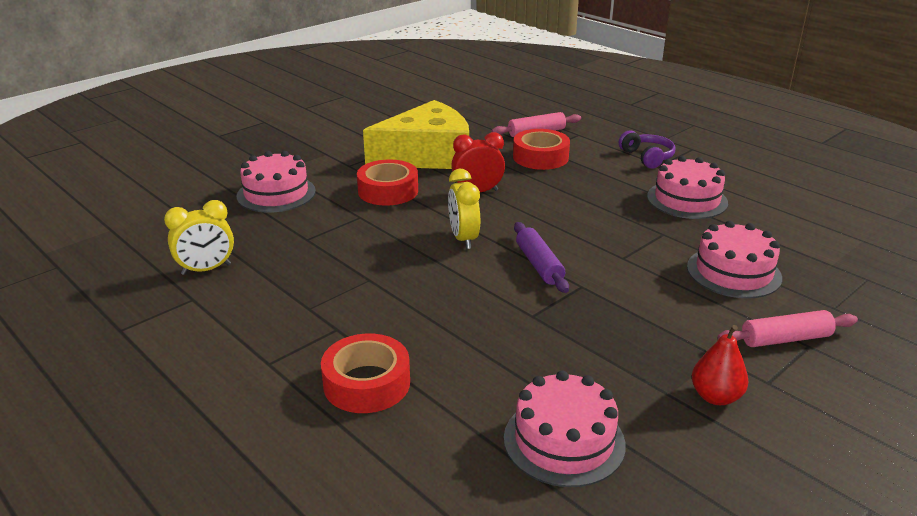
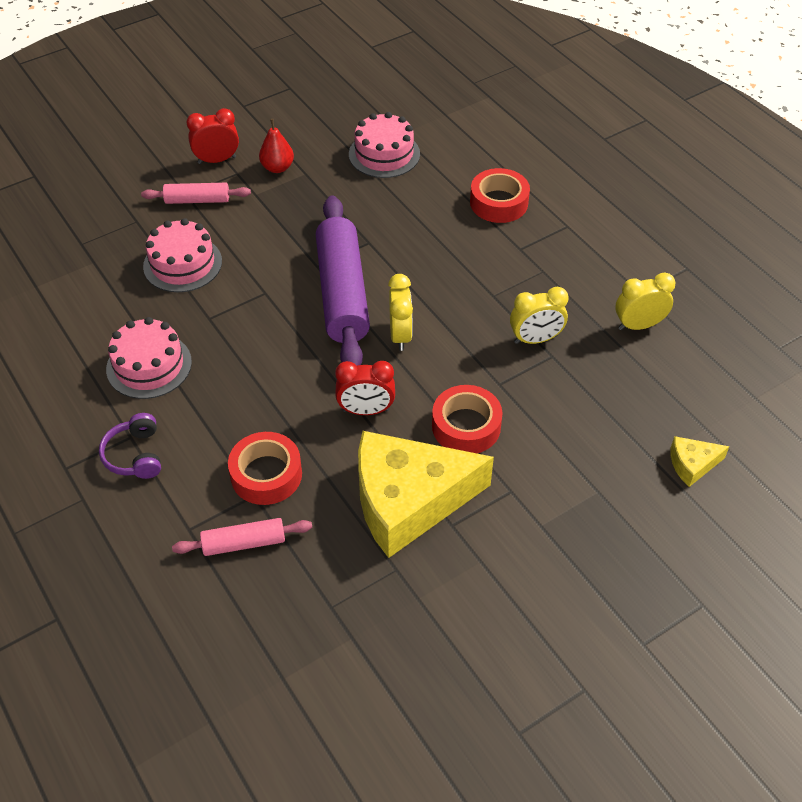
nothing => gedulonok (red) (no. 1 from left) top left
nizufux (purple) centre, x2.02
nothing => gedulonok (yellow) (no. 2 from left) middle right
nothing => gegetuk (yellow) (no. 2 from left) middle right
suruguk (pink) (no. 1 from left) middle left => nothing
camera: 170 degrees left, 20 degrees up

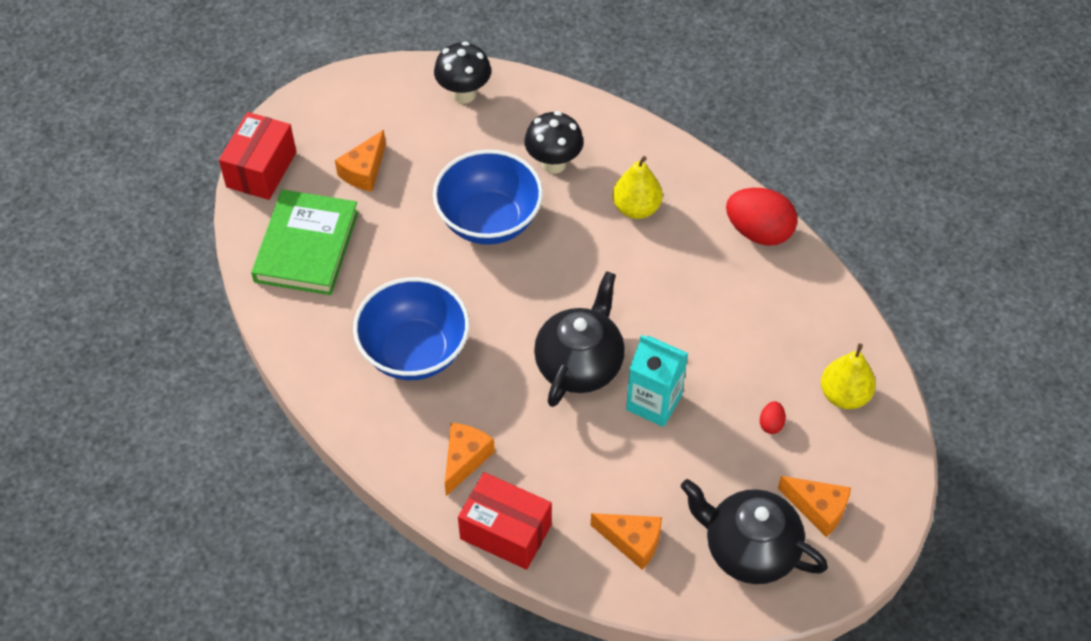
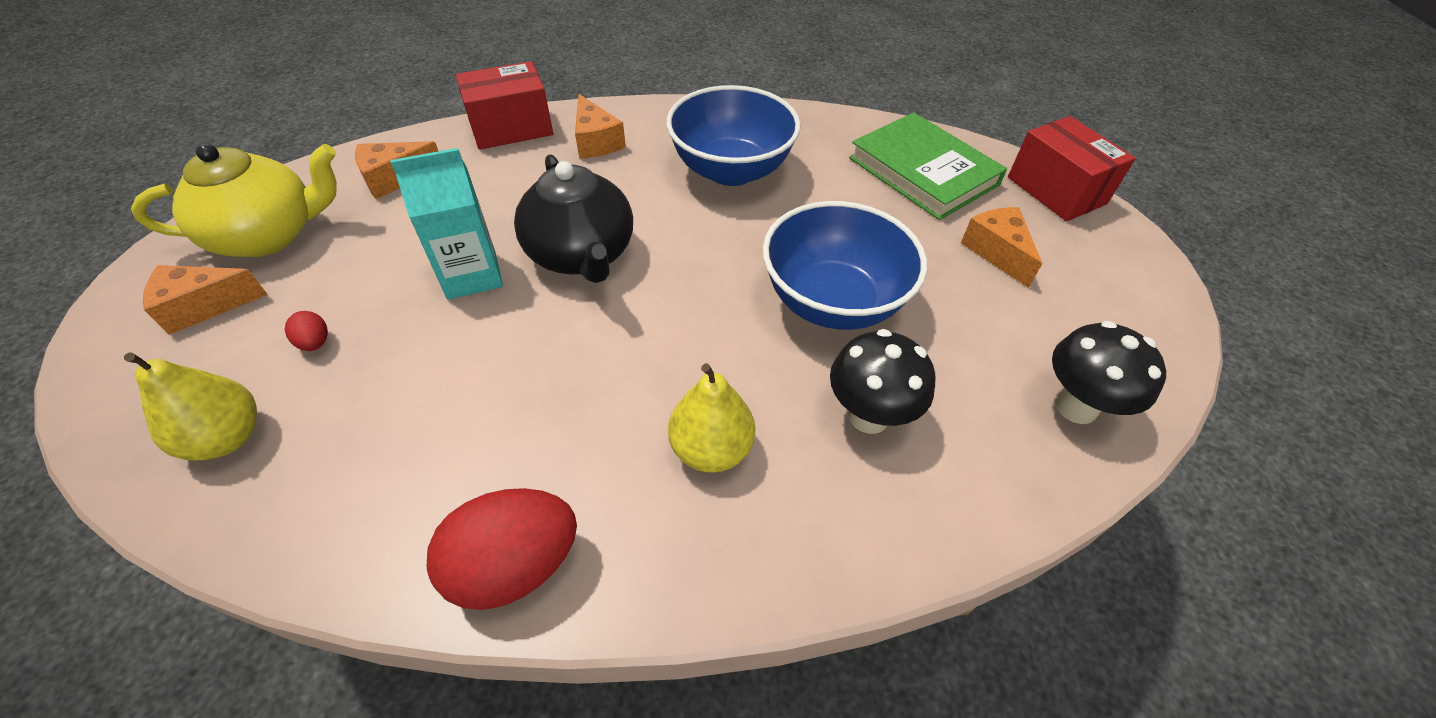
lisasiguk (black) (no. 2 from left) bottom right => lisasiguk (yellow) top left
camera: 130 degrees right, 5 degrees down

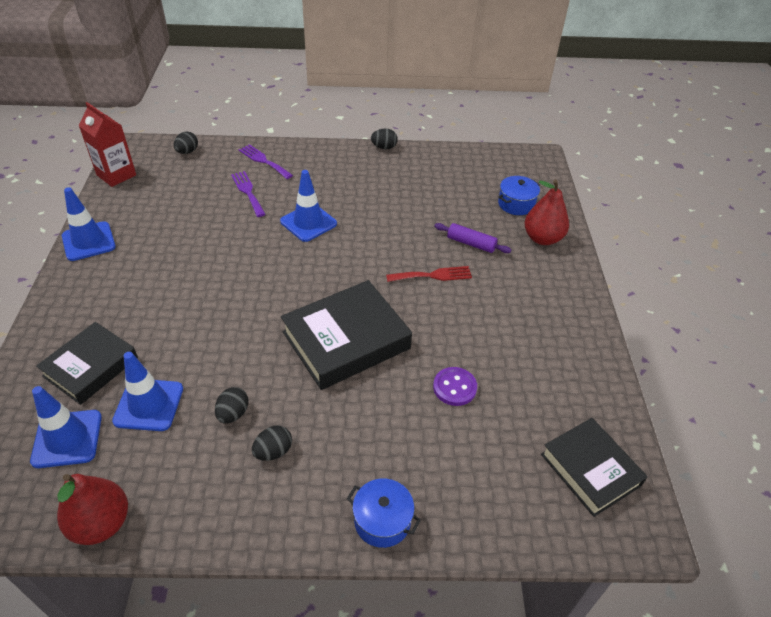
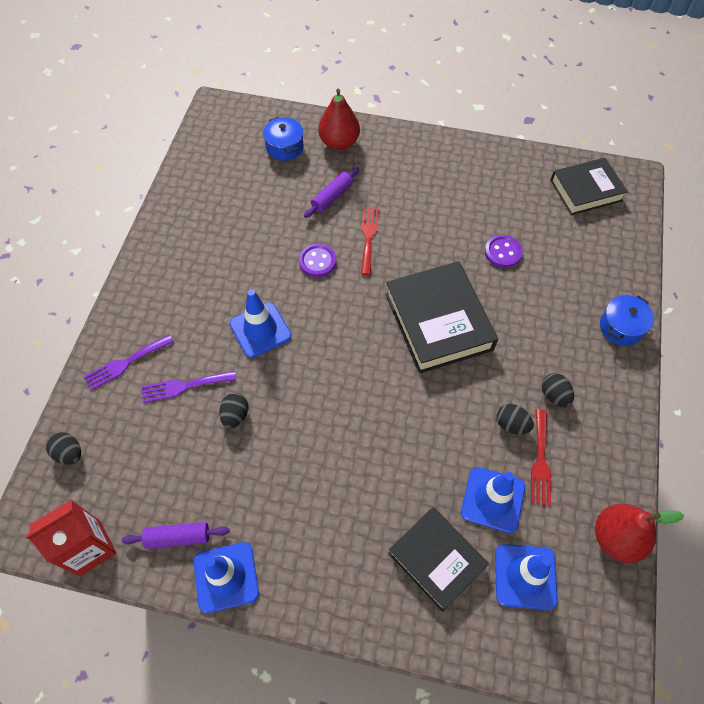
nothing => nizufux (purple) (no. 1 from left) bottom left
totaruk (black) (no. 4 from left in the first image) top centre => totaruk (black) (no. 2 from left) middle left, shifted
nothing => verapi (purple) (no. 1 from left) centre
nothing => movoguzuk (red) (no. 2 from left) middle right
camera: 75 degrees left, 15 degrees up

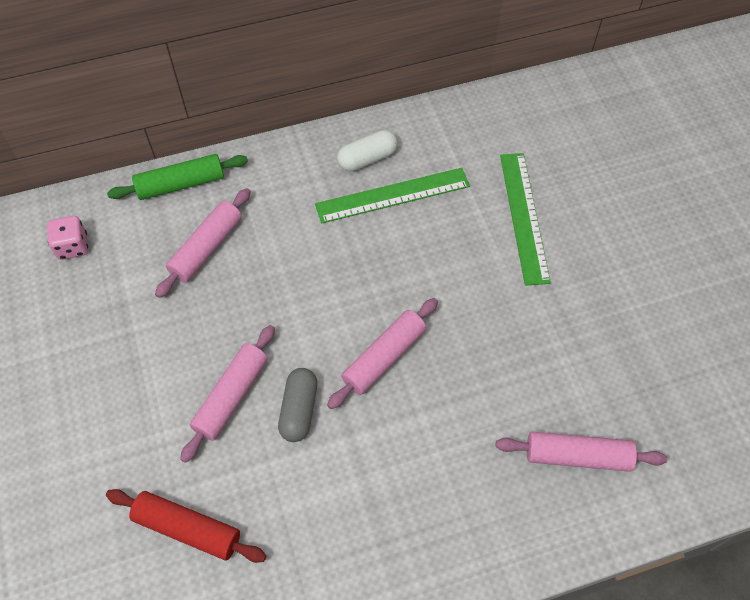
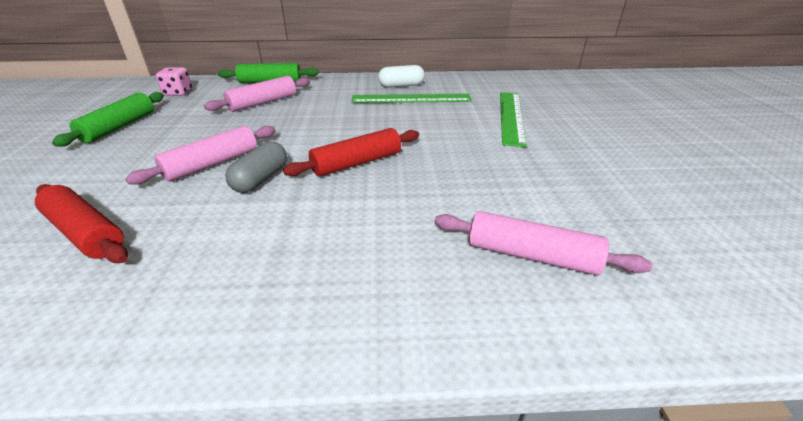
nothing => nizufux (green) (no. 1 from left) top left
nizufux (pink) (no. 3 from left) centre => nizufux (red) (no. 2 from left) centre
camera: 15 degrees right, 25 degrees down

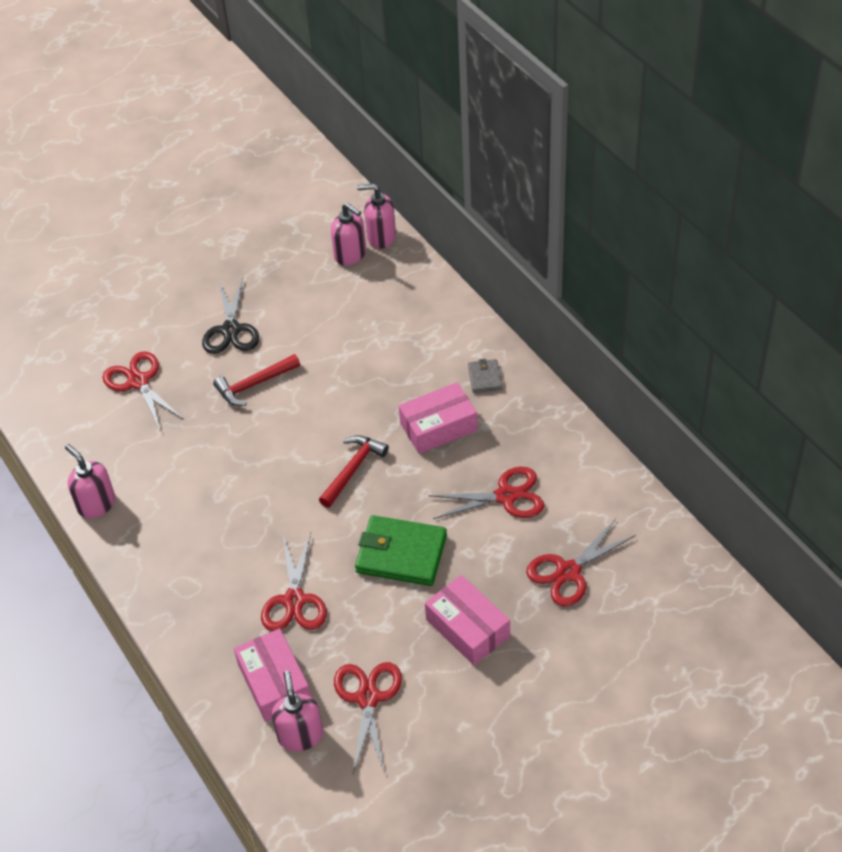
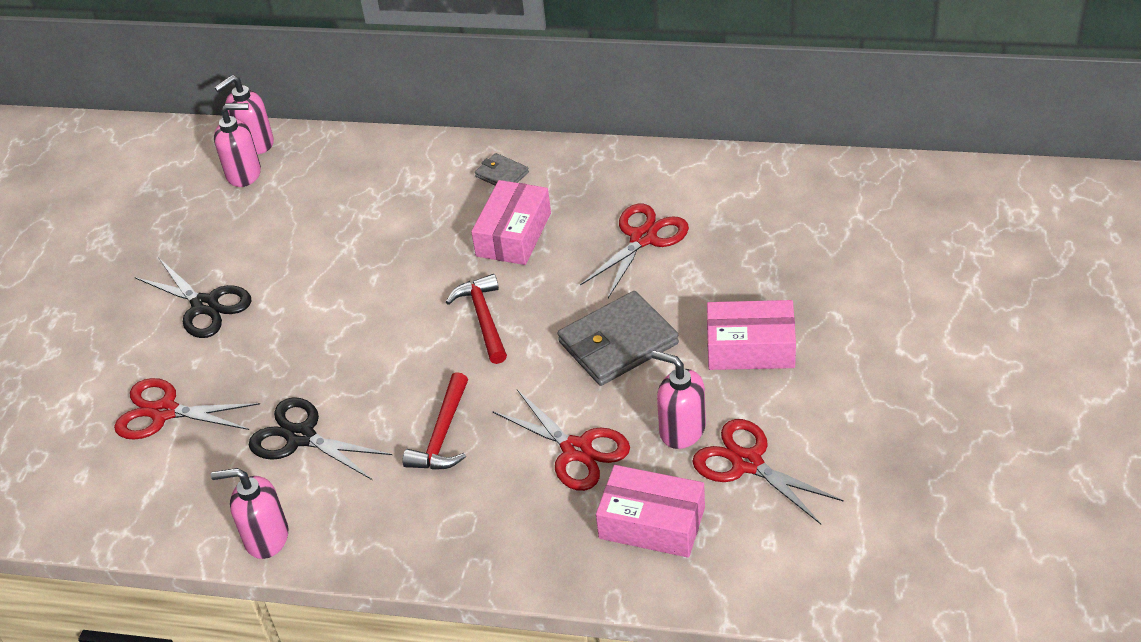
nothing => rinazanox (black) (no. 2 from left) bottom left
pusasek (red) (no. 1 from left) middle left => pusasek (red) (no. 1 from left) centre, shifted
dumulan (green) centre => dumulan (grey) (no. 2 from left) centre
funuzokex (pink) (no. 2 from left in the first image) bottom centre => funuzokex (pink) (no. 4 from left) centre, shifted
rinazanox (red) (no. 5 from left) middle right => nothing
camera: 45 degrees left, 5 degrees down

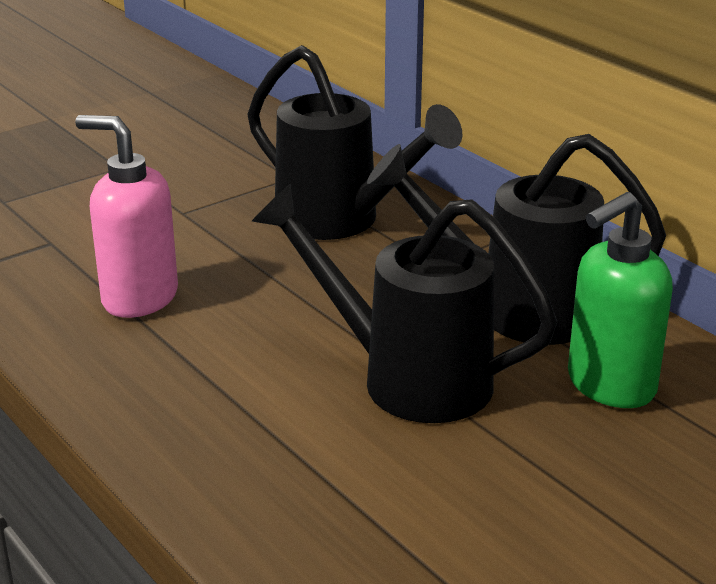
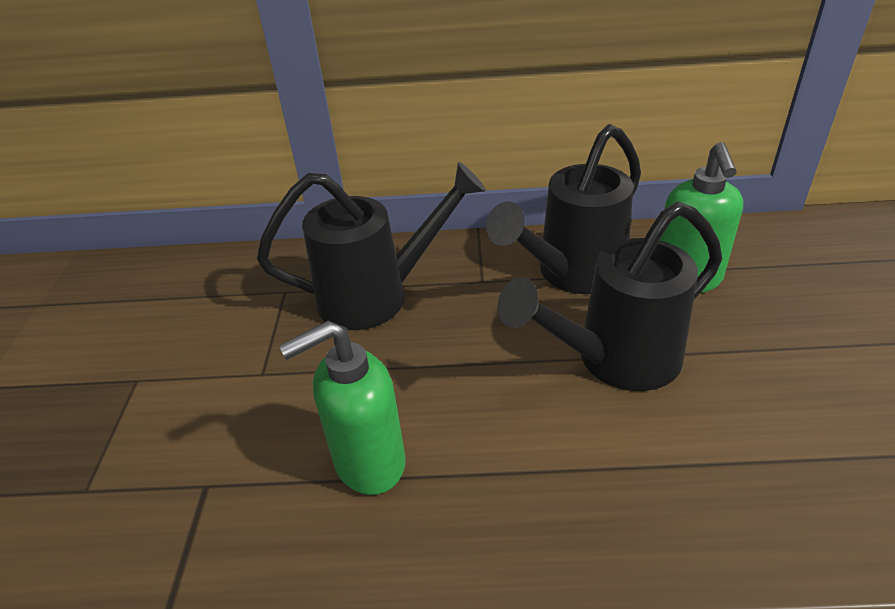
funuzokex (pink) middle left => funuzokex (green) (no. 1 from left) bottom centre
camera: 50 degrees left, 10 degrees up

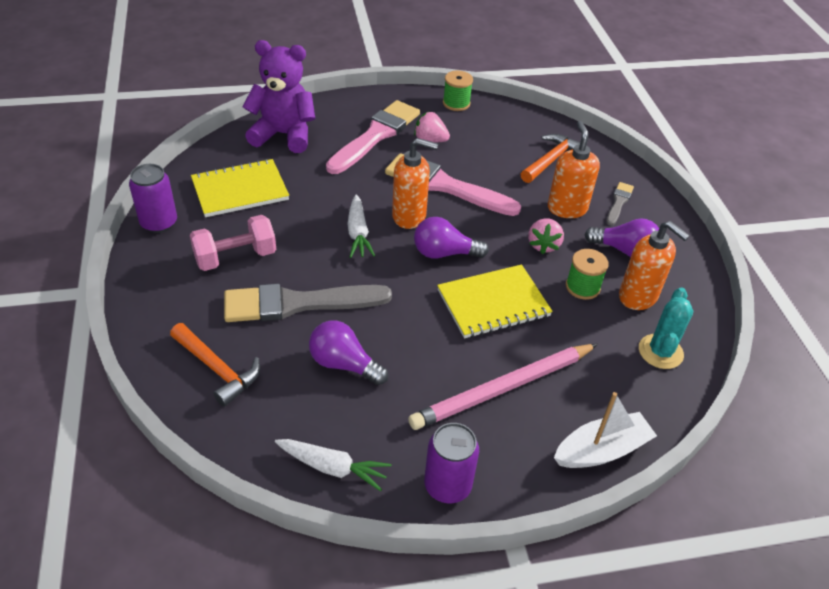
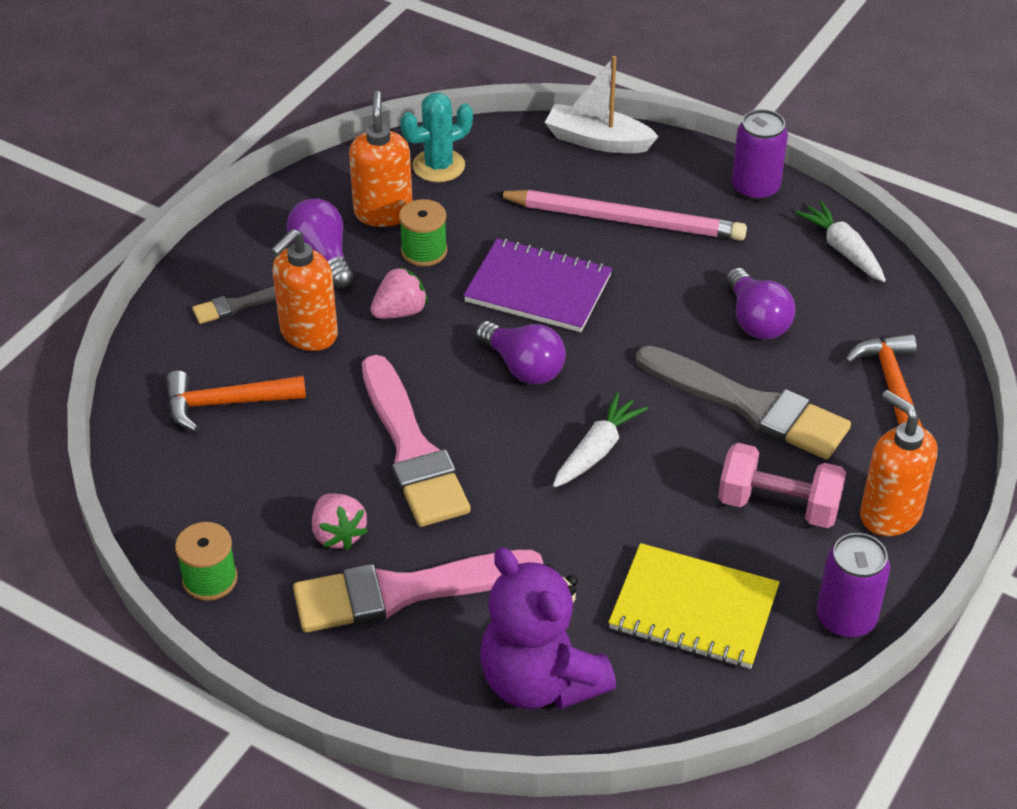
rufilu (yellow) (no. 2 from left) centre => rufilu (purple) centre
funuzokex (orange) (no. 1 from left in the first image) top centre => funuzokex (orange) (no. 3 from left) middle right, shifted
camera: 135 degrees left, 0 degrees up

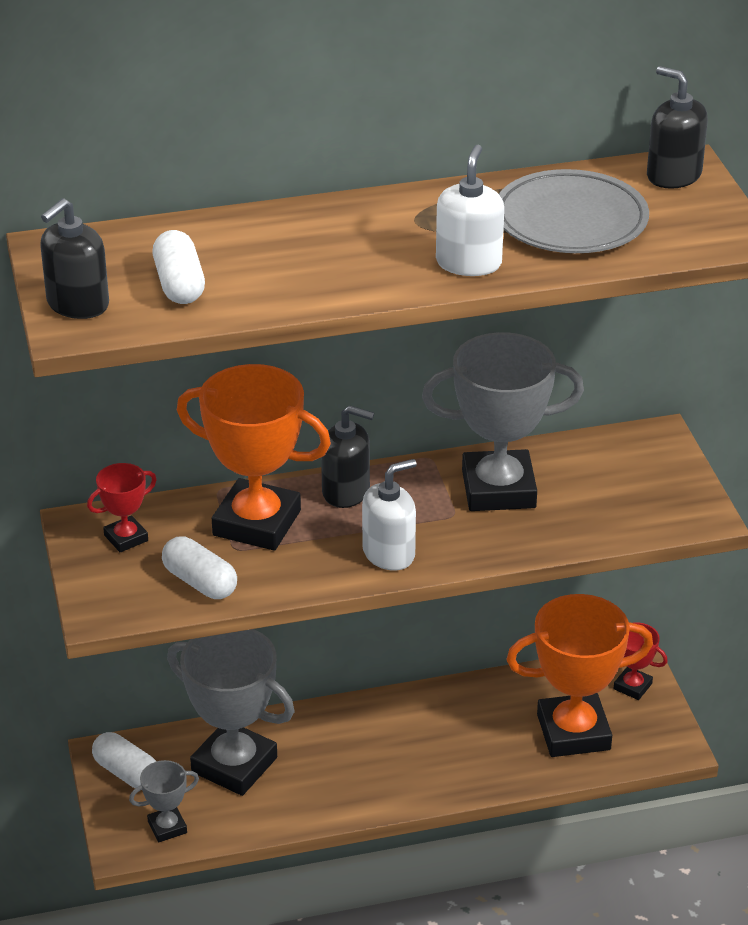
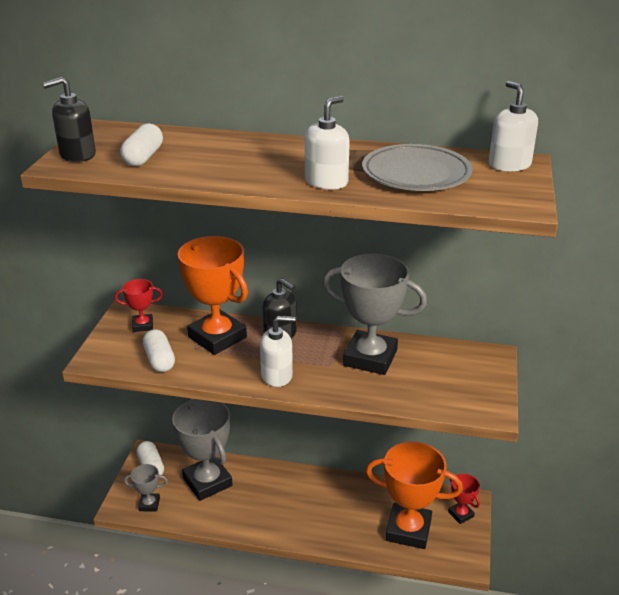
funuzokex (black) (no. 3 from left) top right => funuzokex (white) (no. 3 from left) top right
camera: 25 degrees right, 5 degrees down

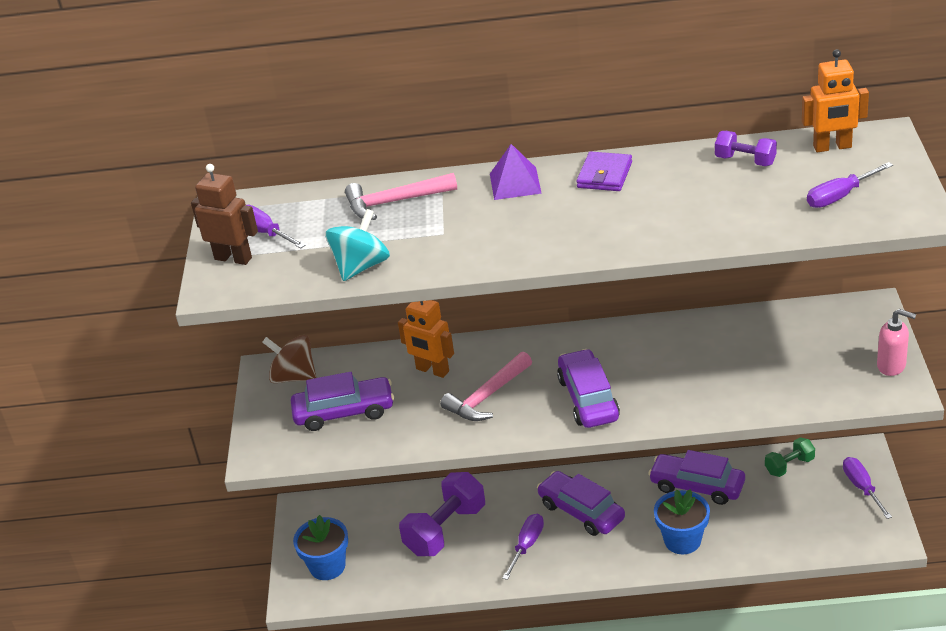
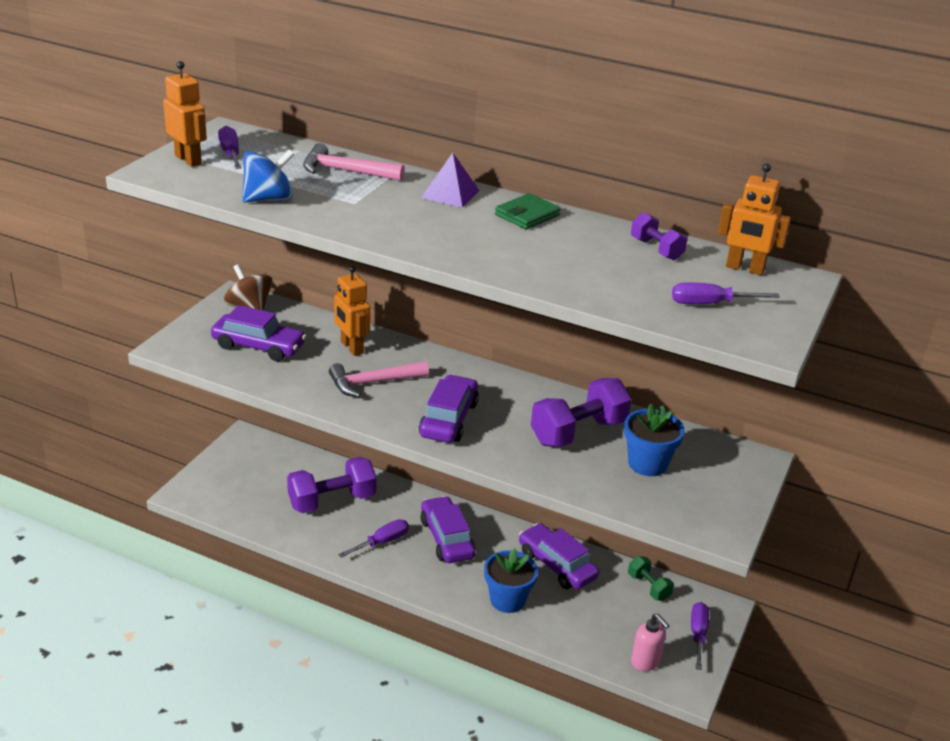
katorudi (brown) middle left => katorudi (orange) (no. 1 from left) top left
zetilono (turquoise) centre => zetilono (blue) top left
dumulan (purple) top centre => dumulan (green) top centre
nothing => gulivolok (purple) (no. 2 from left) centre
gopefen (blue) (no. 1 from left in the first image) bottom centre => gopefen (blue) (no. 2 from left) middle right, shifted
gulivolok (green) bottom right, 60 degrees clockwise
funuzokex (pink) middle right => funuzokex (pink) bottom right, shifted
camera: 20 degrees right, 5 degrees down

